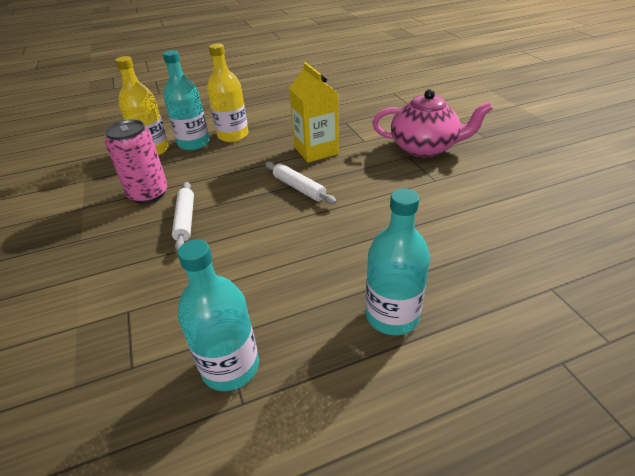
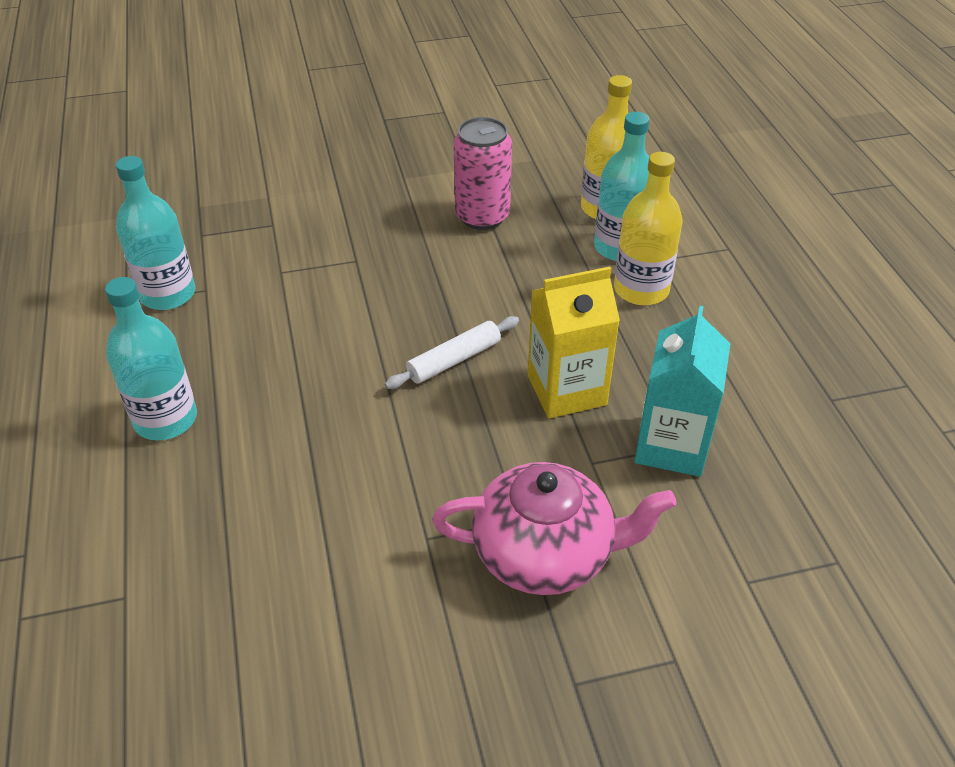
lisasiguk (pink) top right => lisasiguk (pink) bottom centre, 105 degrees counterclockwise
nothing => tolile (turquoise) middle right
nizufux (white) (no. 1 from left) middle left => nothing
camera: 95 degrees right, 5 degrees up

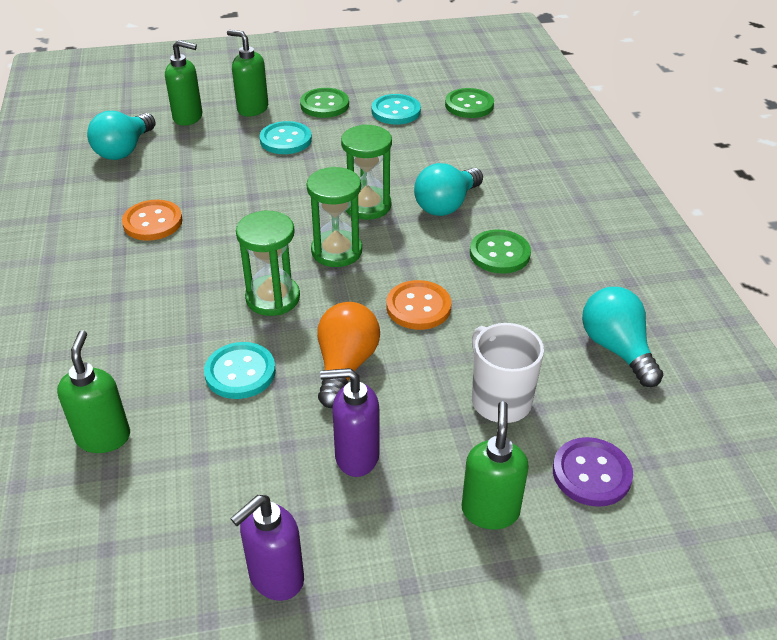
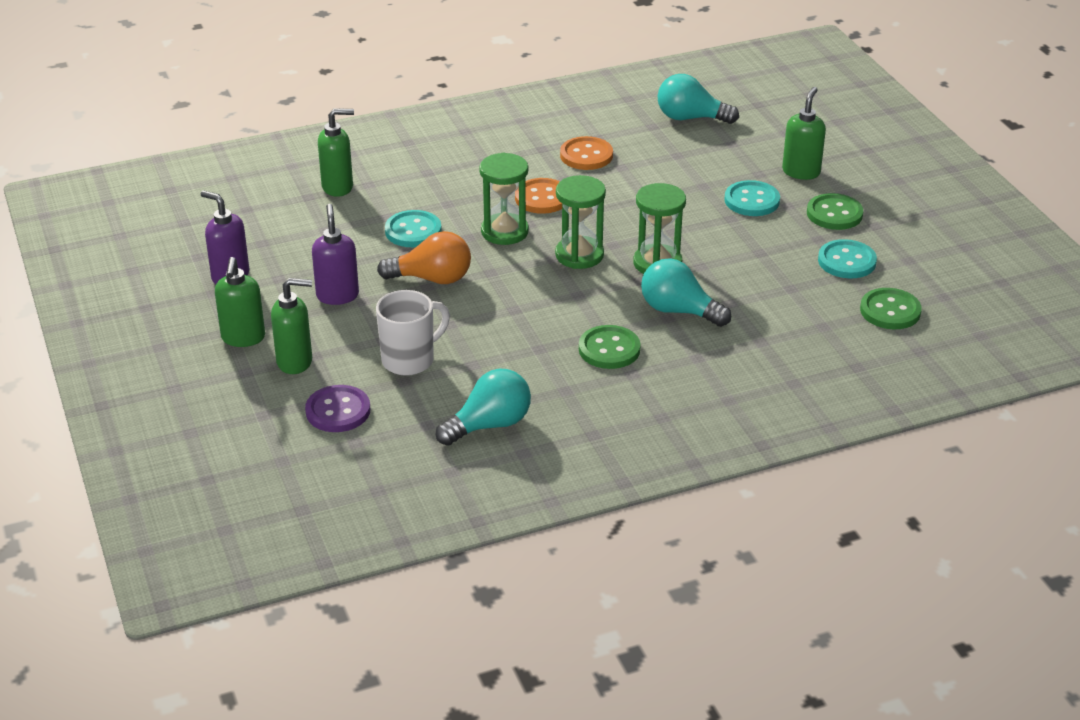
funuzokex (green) (no. 2 from left in the first image) top left => funuzokex (green) (no. 1 from left) middle left, shifted
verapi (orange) (no. 2 from left in the first image) centre => verapi (orange) (no. 1 from left) top centre, shifted
camera: 80 degrees right, 5 degrees down

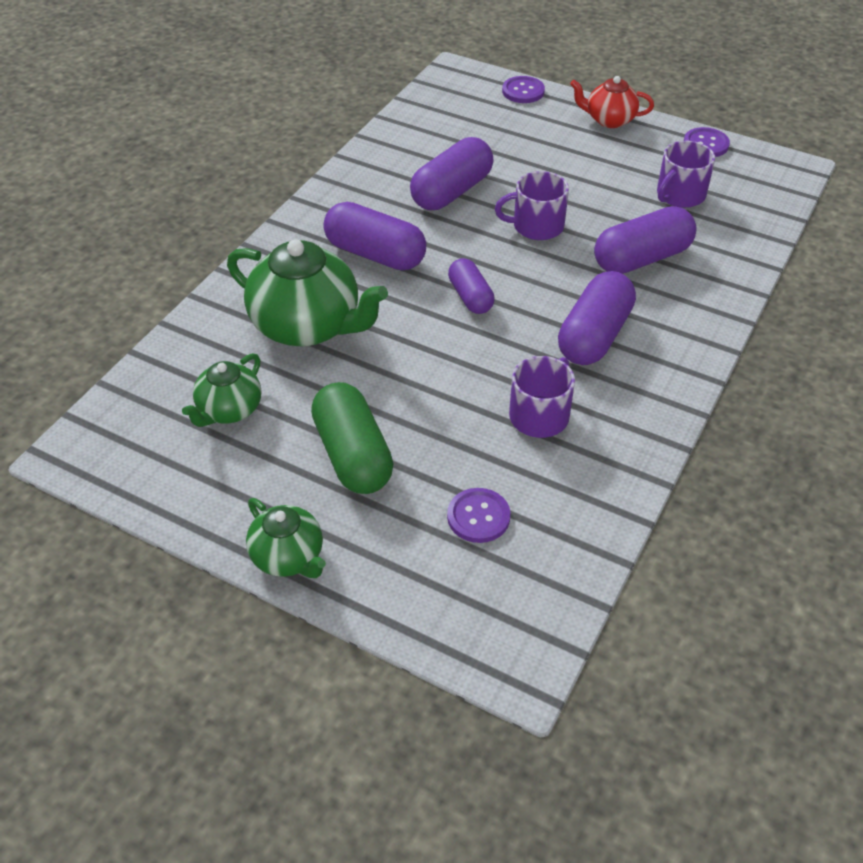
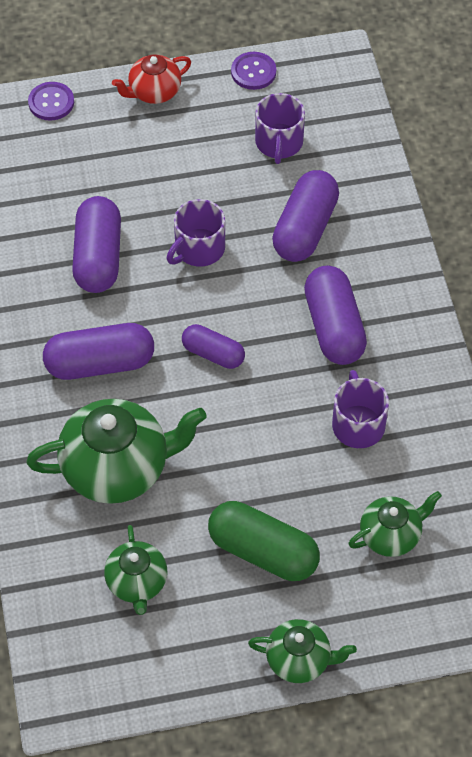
verapi (purple) (no. 1 from left) centre => lisasiguk (green) (no. 4 from left) bottom right
camera: 40 degrees left, 10 degrees up

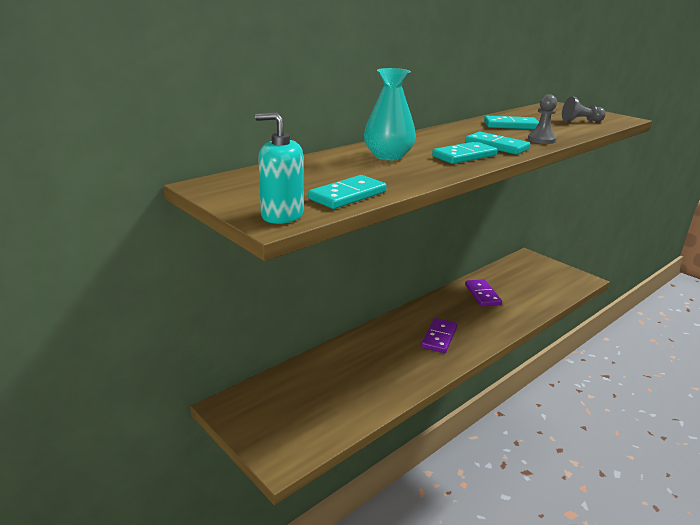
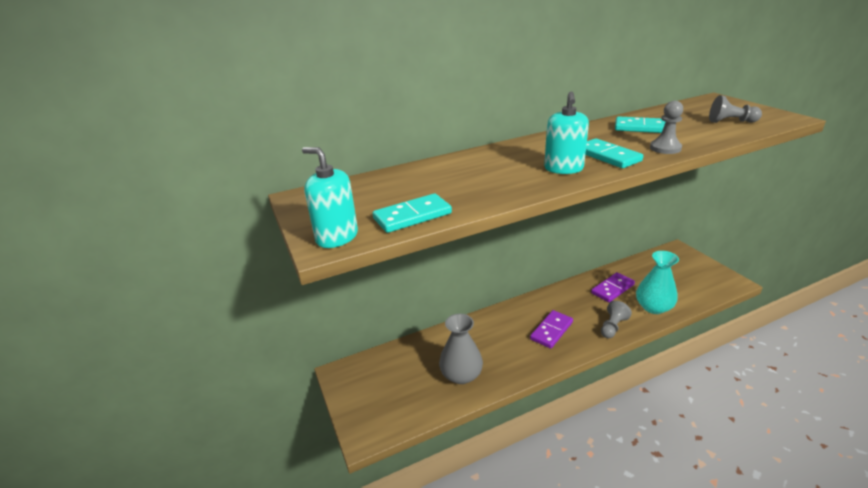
nothing => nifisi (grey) bottom centre
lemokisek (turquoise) (no. 2 from left) top centre => funuzokex (turquoise) (no. 2 from left) top centre
lemokisek (purple) (no. 2 from left) middle right, 45 degrees clockwise
nothing => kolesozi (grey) (no. 1 from left) middle right
nifisi (turquoise) top centre => nifisi (turquoise) middle right, shifted
camera: 20 degrees right, 5 degrees up

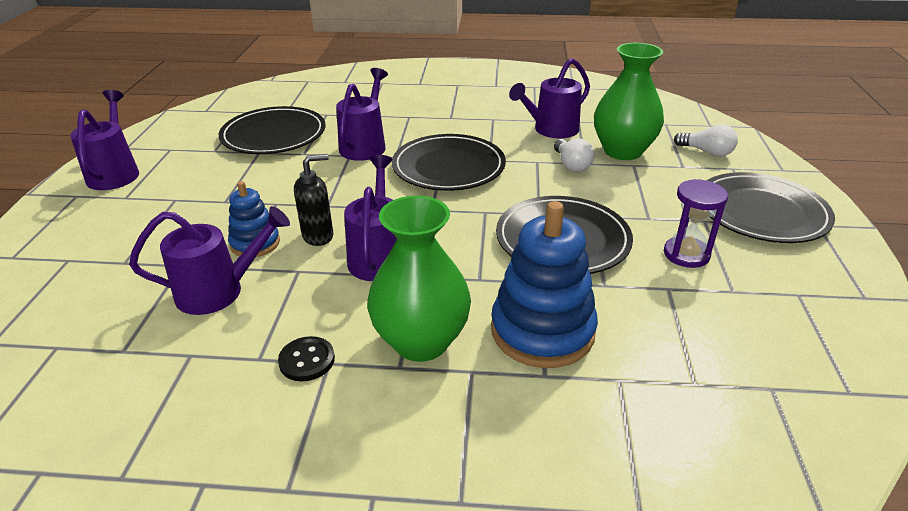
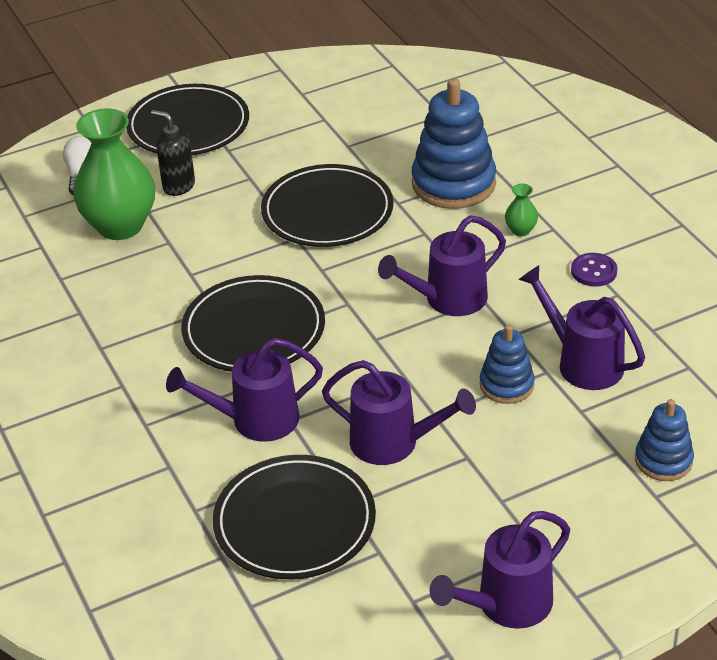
funuzokex (black) centre => funuzokex (black) top left, shifted
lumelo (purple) (no. 5 from left in the first image) top centre => lumelo (purple) (no. 2 from left) centre, shifted
nifisi (green) (no. 1 from left in the first image) centre => nifisi (green) (no. 2 from left) top right, x0.40
verapi (black) bottom centre => verapi (purple) middle right
nothing => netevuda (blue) (no. 3 from left) bottom right
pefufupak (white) (no. 1 from left) top centre => nothing
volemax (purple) middle right => nothing
camera: 120 degrees left, 5 degrees up

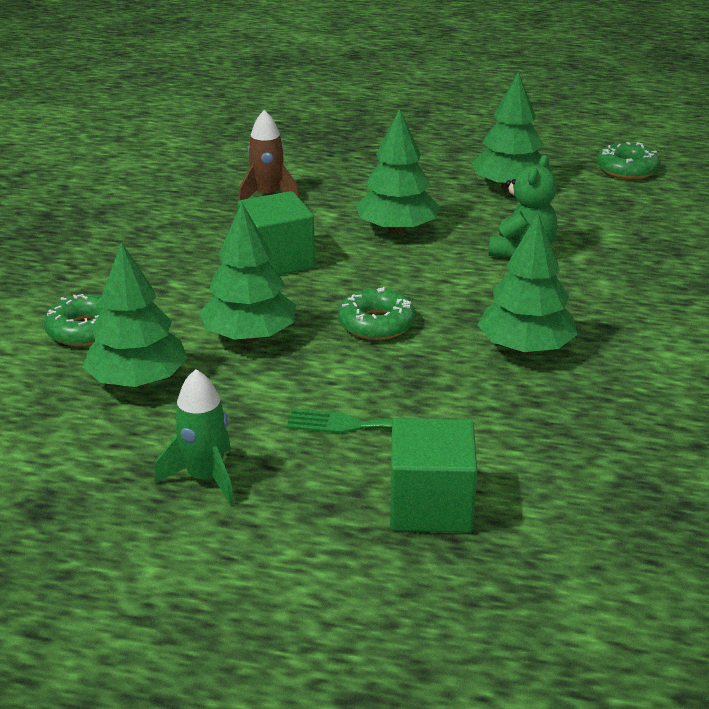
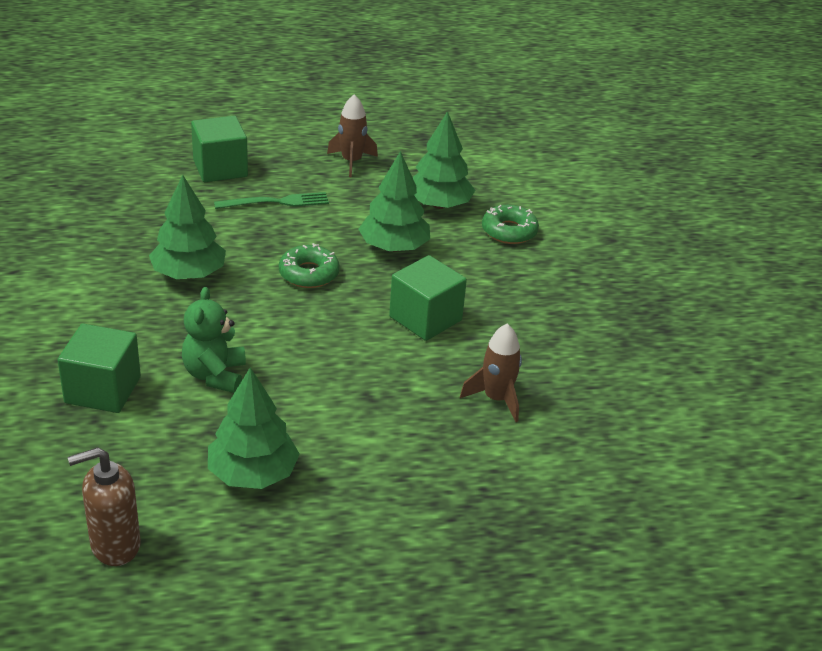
nothing => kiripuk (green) (no. 1 from left) middle left
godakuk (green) (no. 3 from left) top right => funuzokex (brown) bottom left
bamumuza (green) middle left => bamumuza (brown) (no. 1 from left) top centre
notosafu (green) (no. 3 from left) top centre => nothing
camera: 155 degrees right, 5 degrees up

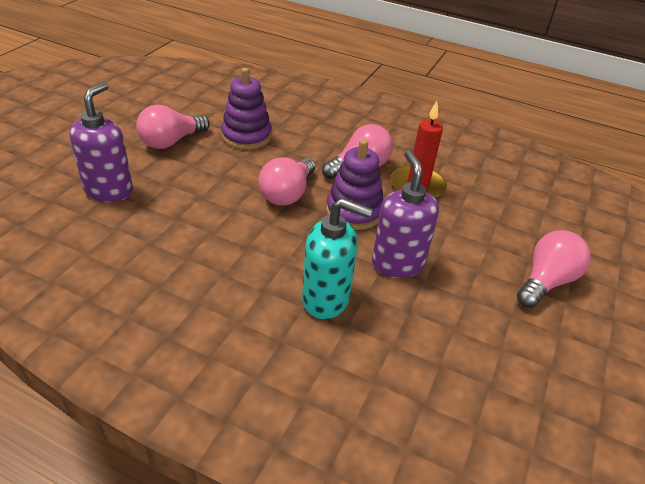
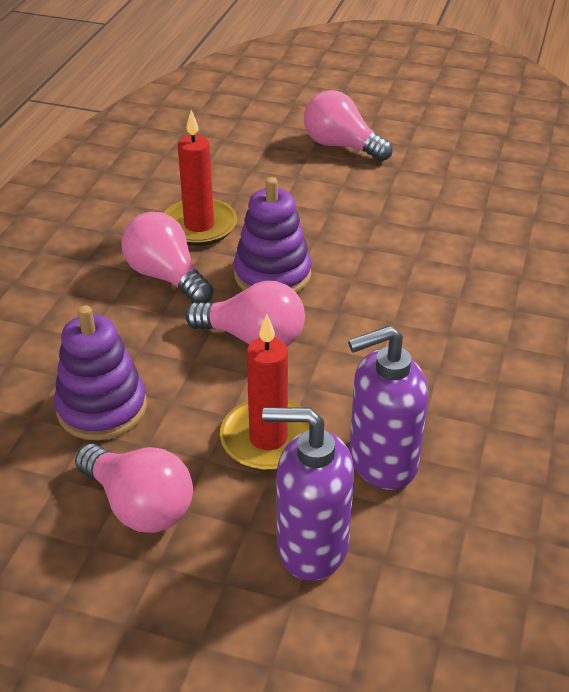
nothing => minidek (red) (no. 2 from left) centre
funuzokex (purple) (no. 2 from left) centre => funuzokex (purple) (no. 2 from left) middle right, shifted
funuzokex (turquoise) centre => nothing
camera: 95 degrees left, 0 degrees up

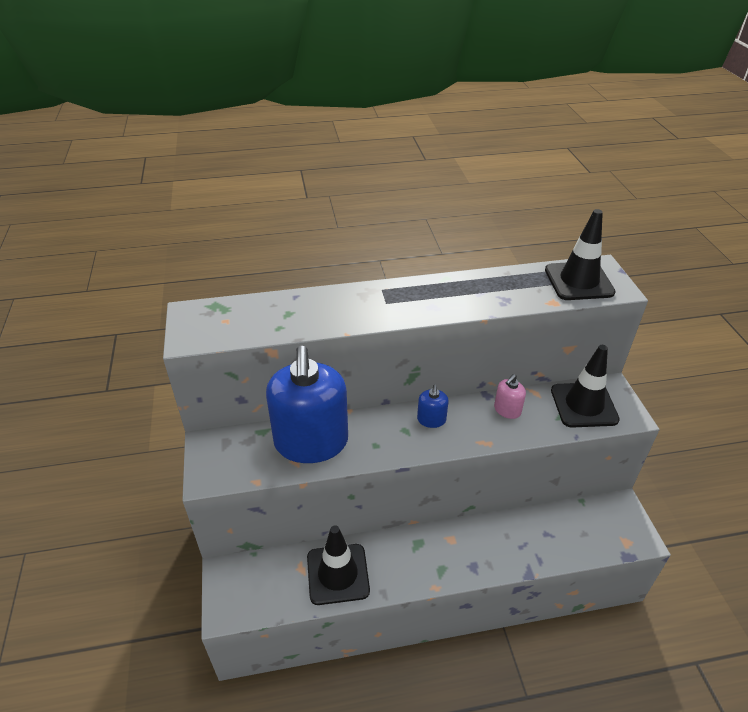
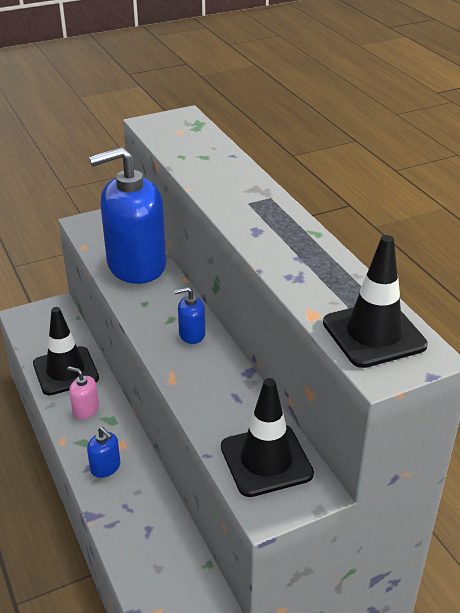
funuzokex (pink) middle right => funuzokex (pink) middle left, shifted
nothing => funuzokex (blue) (no. 1 from left) bottom left
camera: 75 degrees right, 5 degrees down

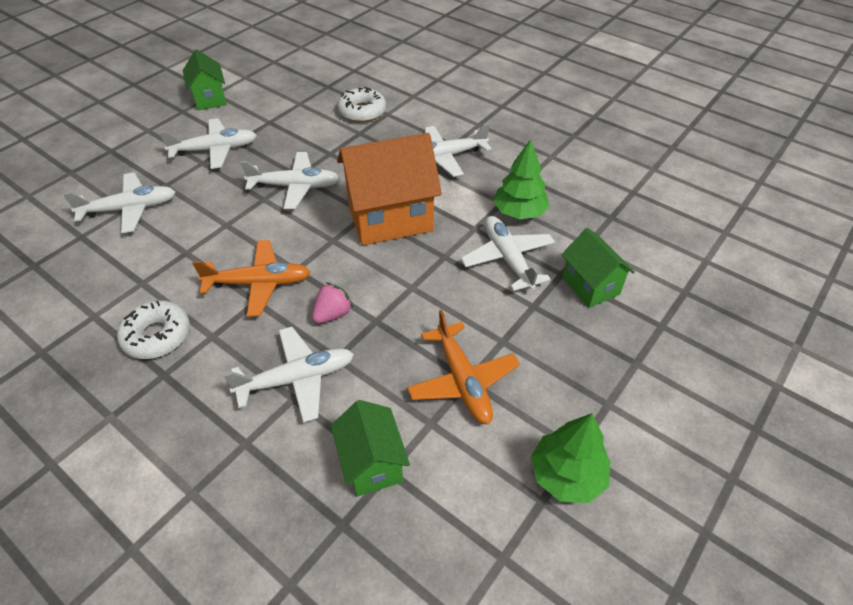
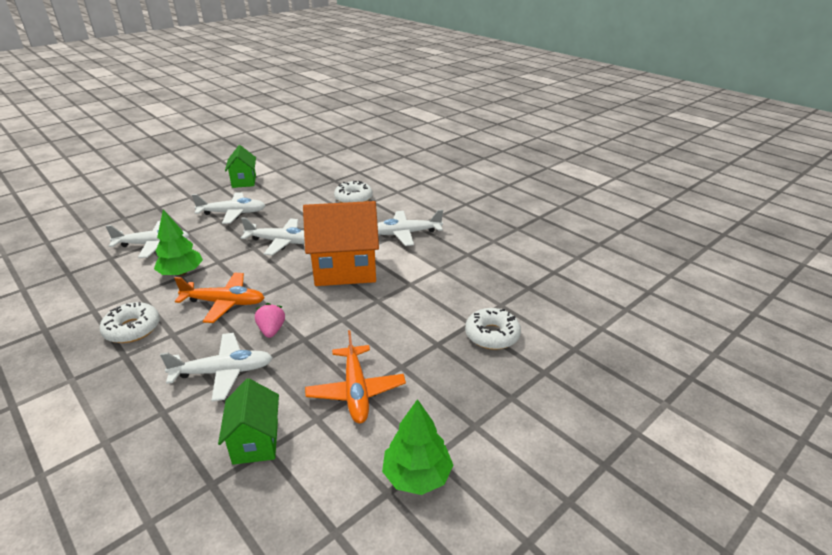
notosafu (green) (no. 1 from left) top centre => notosafu (green) (no. 1 from left) middle left, shifted
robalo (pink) centre => robalo (pink) middle left, 60 degrees counterclockwise
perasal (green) (no. 3 from left) middle right => godakuk (white) (no. 3 from left) centre
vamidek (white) (no. 6 from left) centre => nothing
camera: 10 degrees right, 15 degrees down

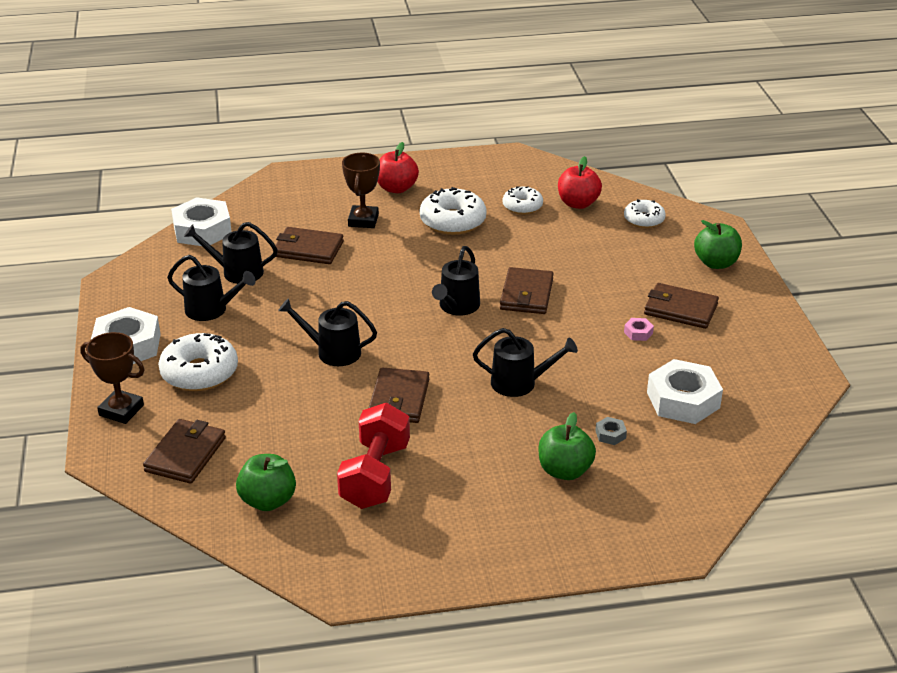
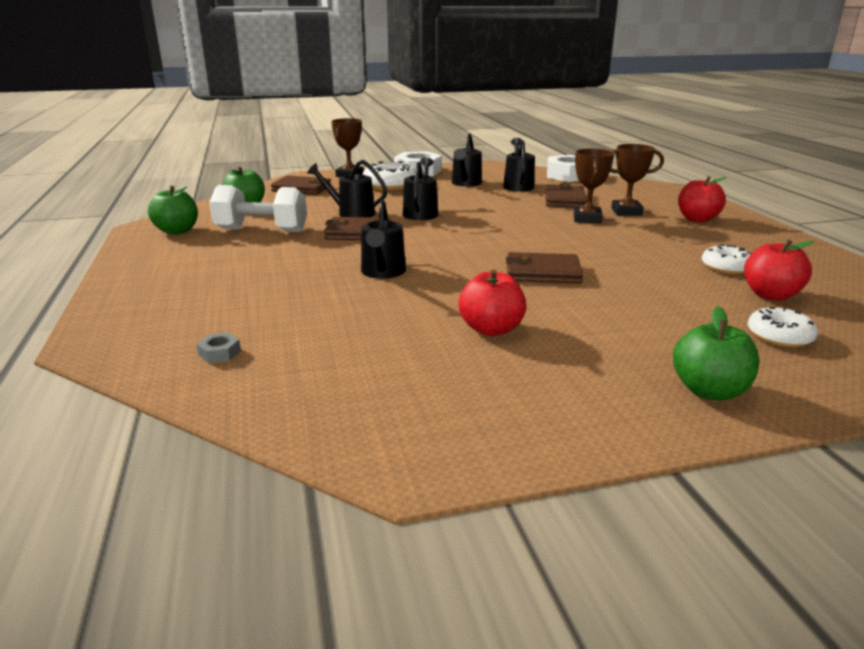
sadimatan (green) (no. 2 from left in the first image) centre => sadimatan (green) (no. 1 from left) top left, shifted
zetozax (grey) middle right => zetozax (grey) middle left, shifted
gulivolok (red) bottom centre => gulivolok (white) top left
lumelo (black) (no. 4 from left in the first image) centre => lumelo (black) (no. 1 from left) top centre, shifted
zetozax (pink) middle right => sadimatan (red) (no. 1 from left) centre
nothing => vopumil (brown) (no. 2 from left) top right
godakuk (white) (no. 2 from left) top centre => nothing
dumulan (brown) (no. 5 from left) middle right => nothing
zetozax (white) (no. 3 from left) middle right => nothing
camera: 85 degrees right, 10 degrees down

